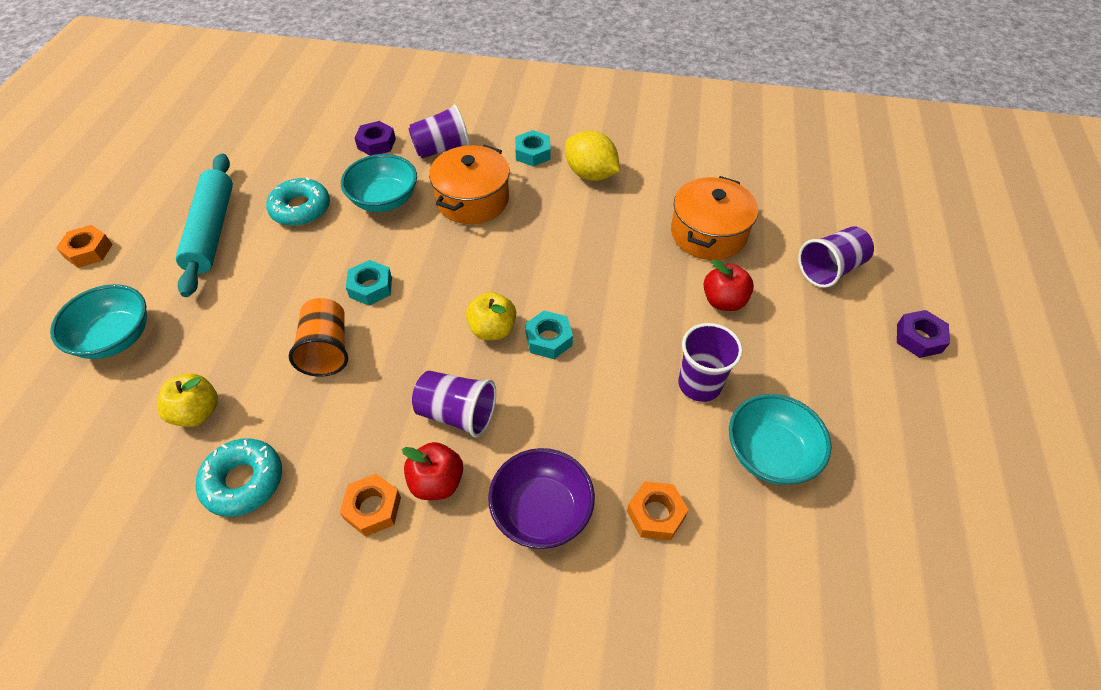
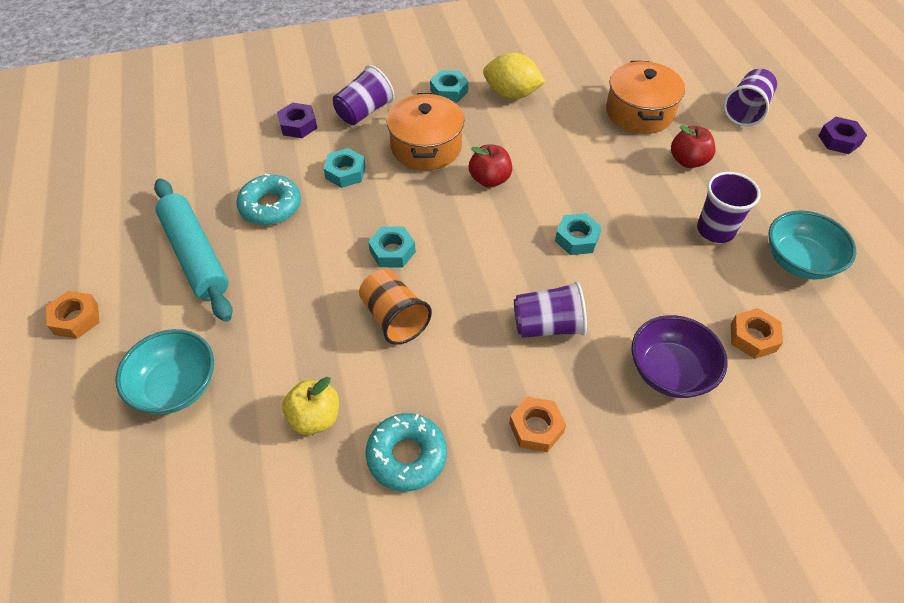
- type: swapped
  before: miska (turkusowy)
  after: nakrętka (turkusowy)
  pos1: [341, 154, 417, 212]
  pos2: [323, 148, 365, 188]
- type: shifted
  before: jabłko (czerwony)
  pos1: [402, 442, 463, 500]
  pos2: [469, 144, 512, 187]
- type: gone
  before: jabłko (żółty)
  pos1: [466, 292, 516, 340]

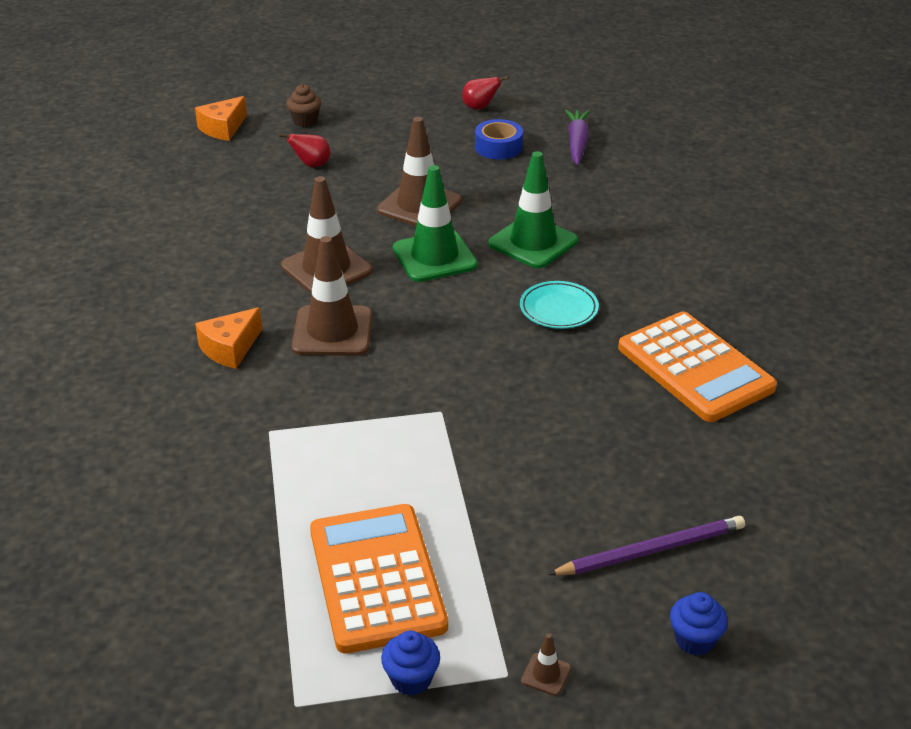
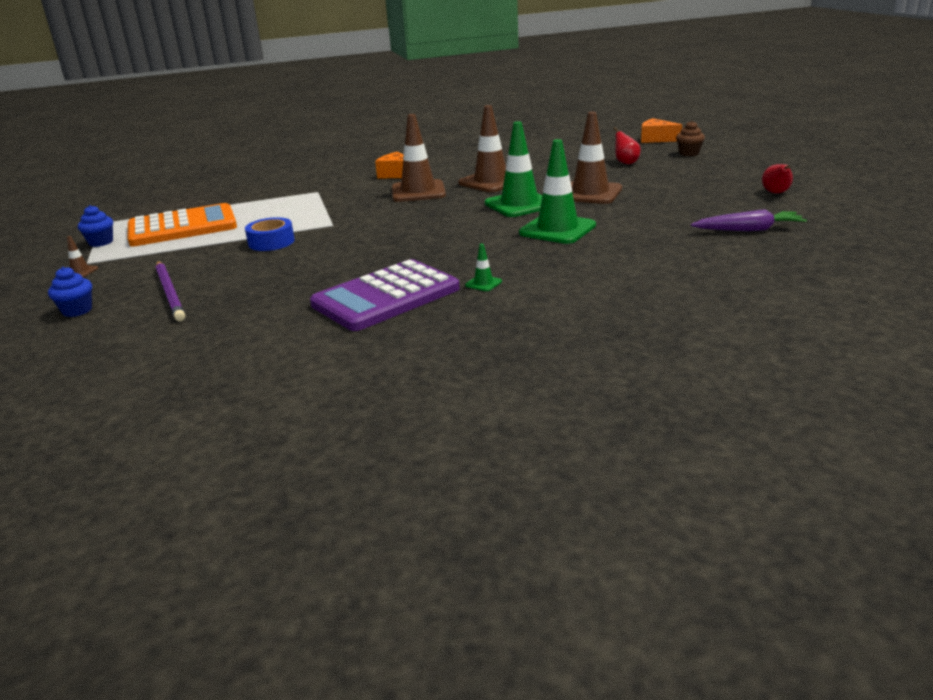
- type: shifted
  before: taśma klejąca (niebieski)
  pos1: [475, 119, 523, 160]
  pos2: [245, 217, 295, 251]
- type: gone
  before: talerz (turkusowy)
  pos1: [520, 281, 599, 329]
- type: repainted
  before: kalkulator (pomarańczowy)
  after: kalkulator (fioletowy)
  pos1: [618, 311, 777, 422]
  pos2: [310, 259, 460, 331]
- type: new
  after: pachołek (zielony)
  pos2: [465, 244, 502, 291]

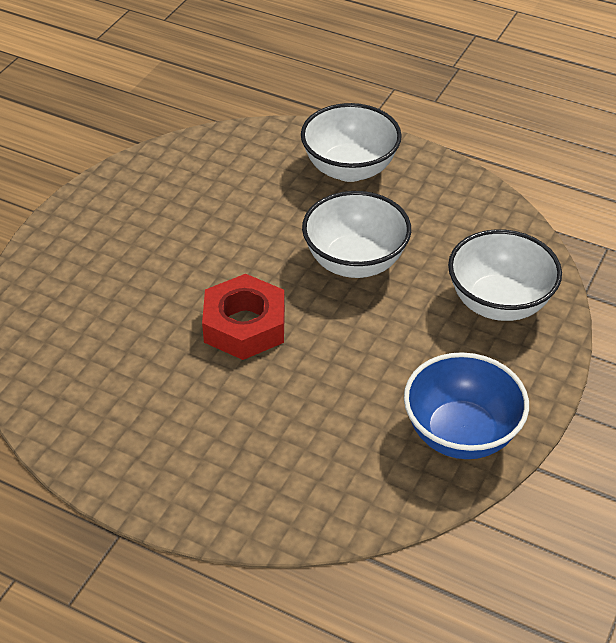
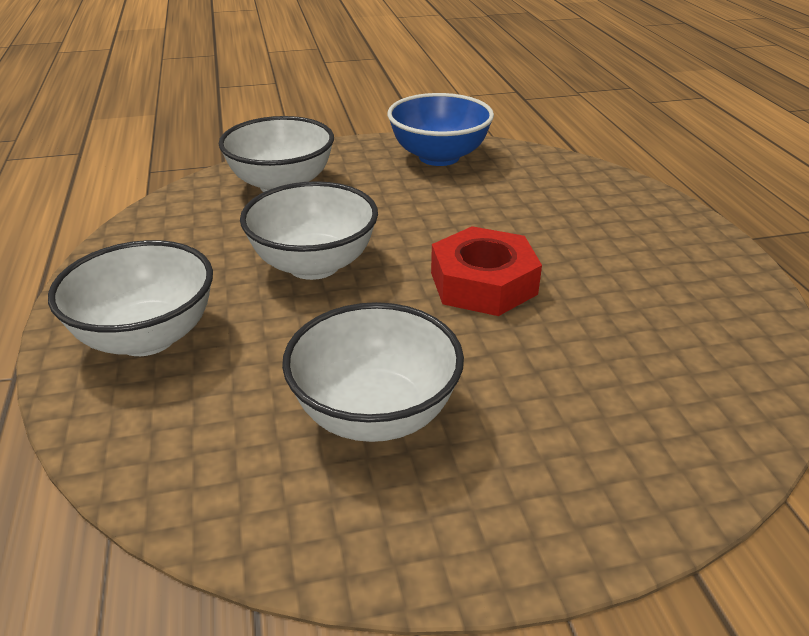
- type: new
  after: miska (biały)
  pos2: [282, 302, 464, 442]

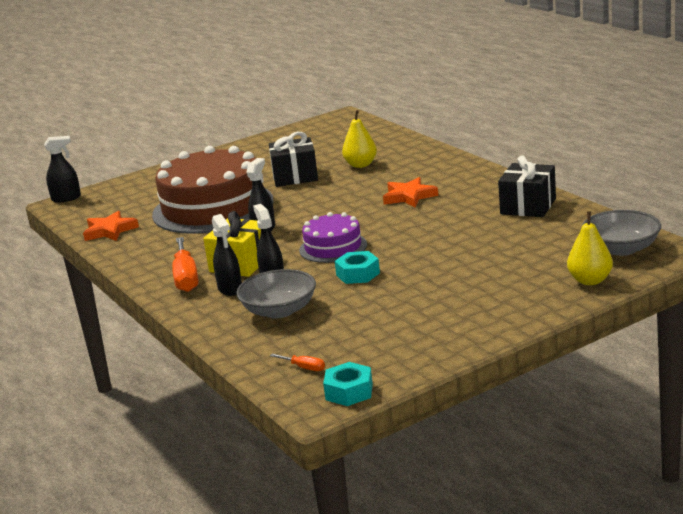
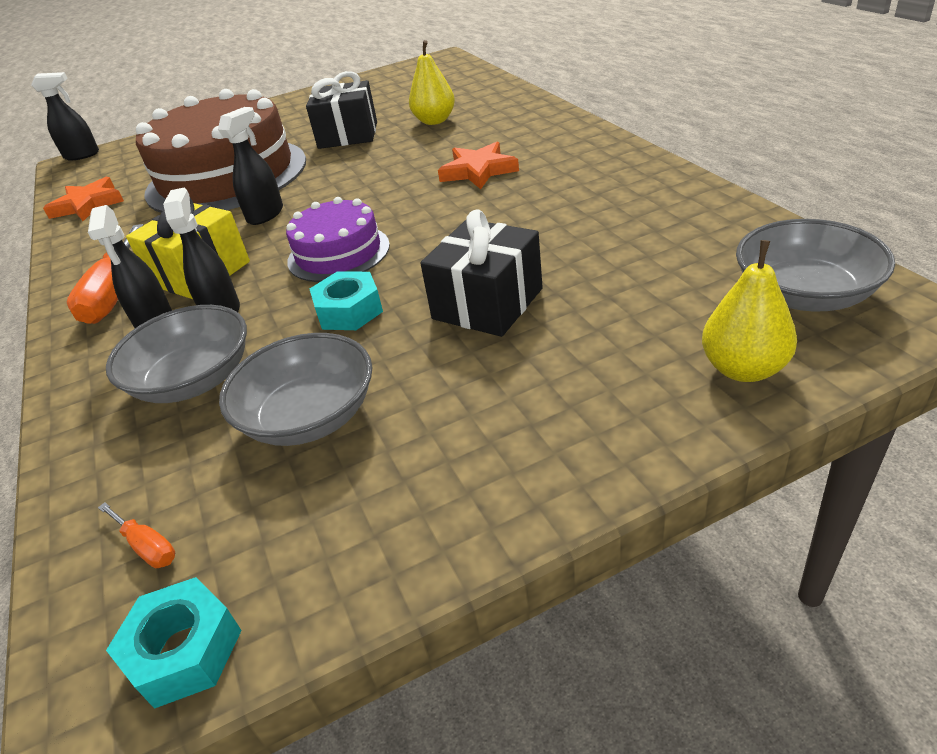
- type: shifted
  before: prezent (czarny)
  pos1: [498, 156, 556, 217]
  pos2: [420, 209, 543, 337]
- type: new
  after: miska (szary)
  pos2: [219, 333, 372, 446]

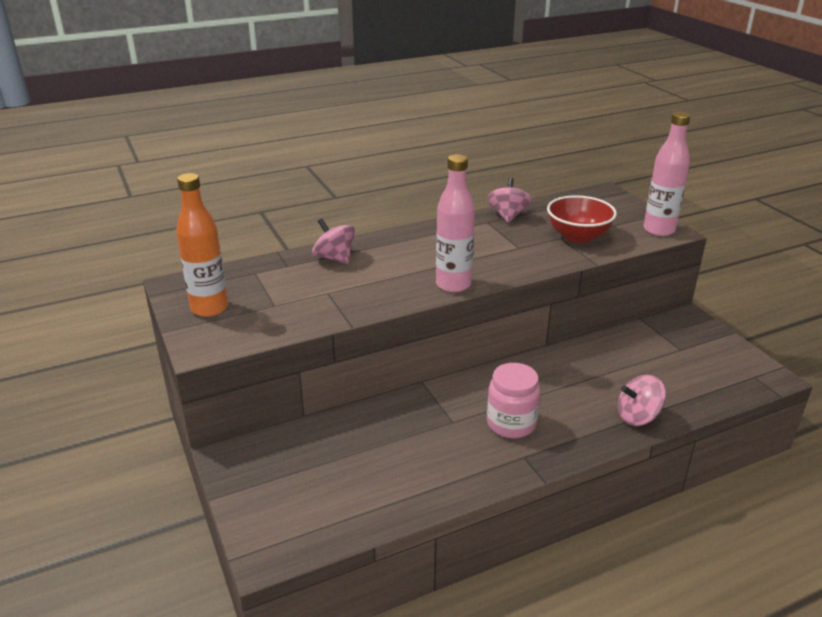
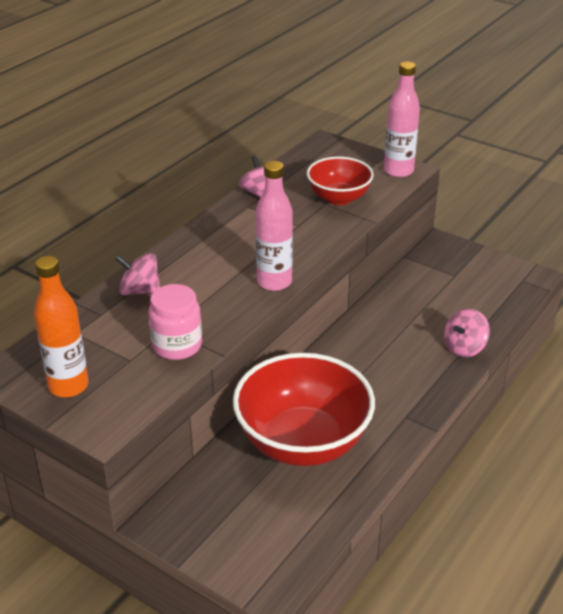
- type: shifted
  before: słoik (różowy)
  pos1: [487, 363, 540, 438]
  pos2: [148, 284, 202, 360]
- type: new
  after: miska (czerwony)
  pos2: [233, 353, 375, 466]

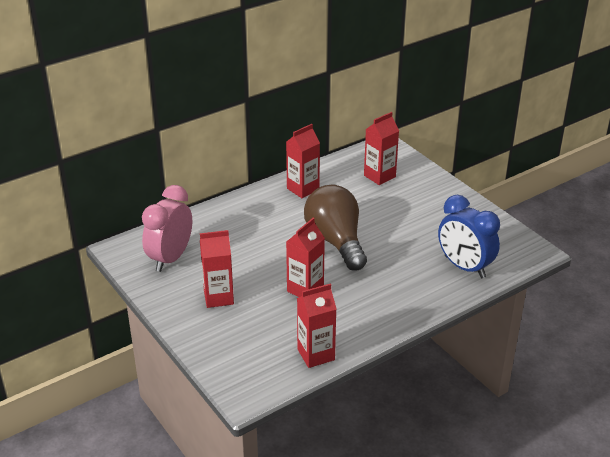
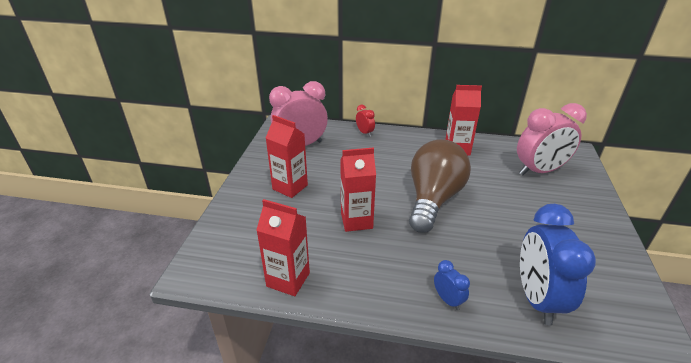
- type: swapped
  before: karton mleka (czerwony)
  after: budzik (różowy)
  pos1: [364, 112, 399, 185]
  pos2: [517, 103, 587, 175]
- type: new
  after: budzik (czerwony)
  pos2: [356, 105, 375, 137]
- type: new
  after: budzik (niebieski)
  pos2: [434, 260, 470, 310]

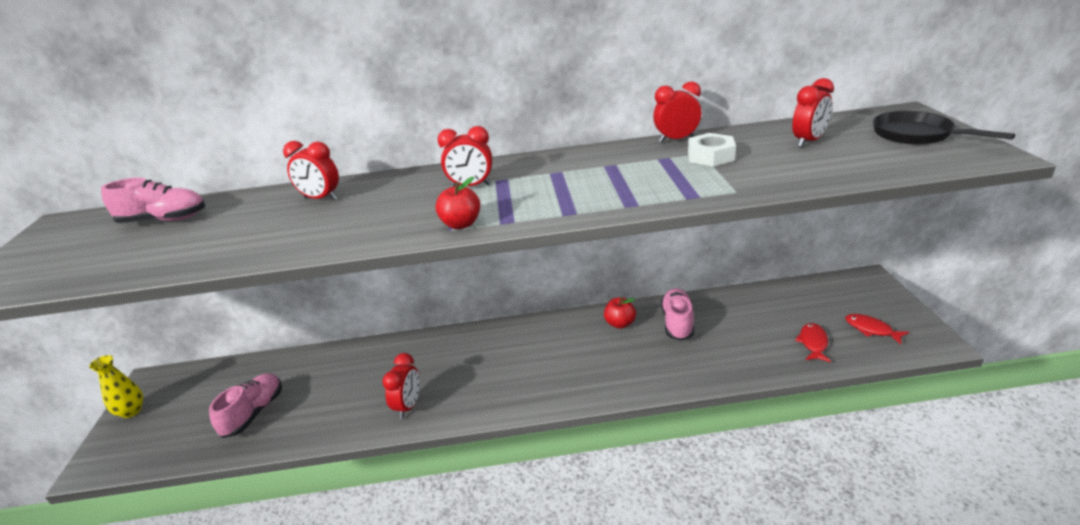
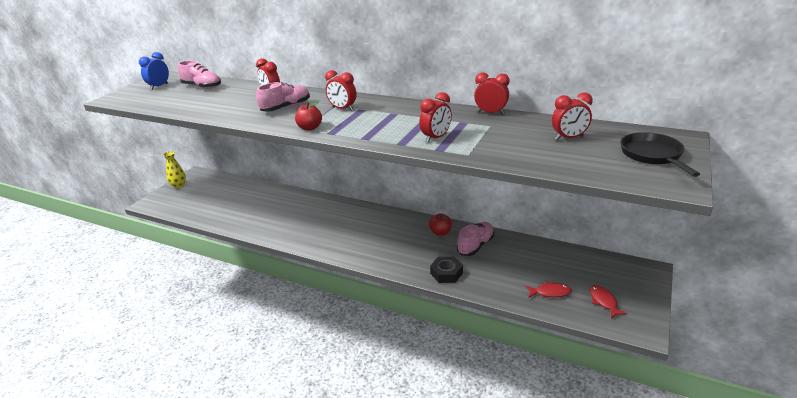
- type: shifted
  before: but (różowy)
  pos1: [209, 373, 282, 438]
  pos2: [256, 82, 310, 112]
- type: shifted
  before: budzik (czerwony)
  pos1: [382, 353, 420, 419]
  pos2: [419, 92, 452, 143]
- type: gone
  before: nakrętka (biały)
  pos1: [688, 133, 736, 166]
- type: rotated
  before: ryba (czerwony)
  pos1: [795, 323, 831, 362]
  pos2: [525, 281, 572, 298]
  turn: 45
- type: new
  after: budzik (niebieski)
  pos2: [139, 52, 169, 90]
- type: new
  after: nakrętka (czarny)
  pos2: [430, 257, 463, 283]

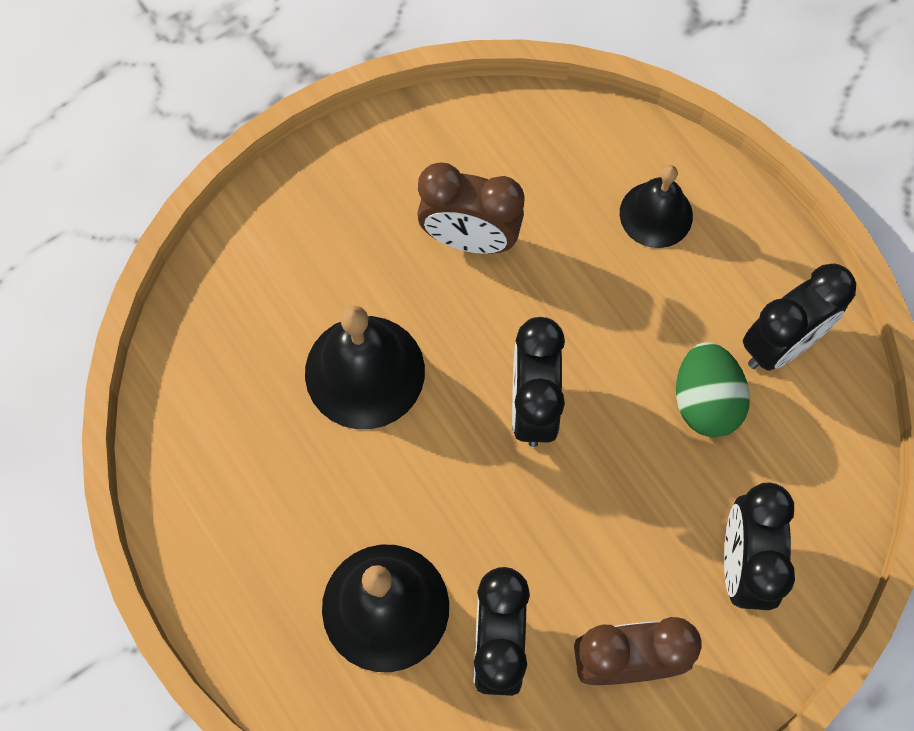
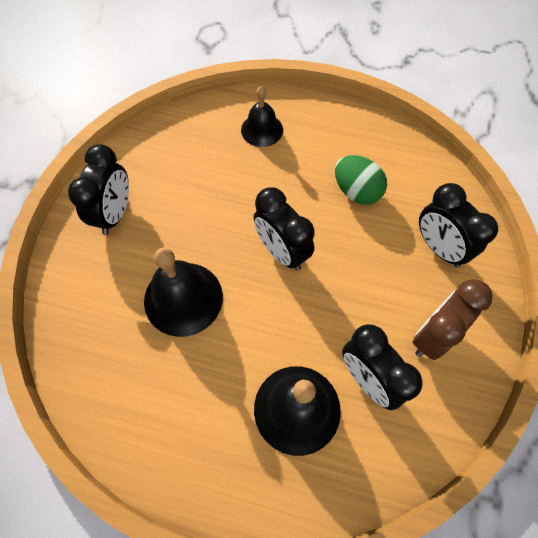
- type: gone
  before: budzik (brązowy)
  pos1: [417, 162, 525, 254]
- type: shifted
  before: budzik (czarny)
  pos1: [743, 263, 856, 371]
  pos2: [68, 144, 129, 235]

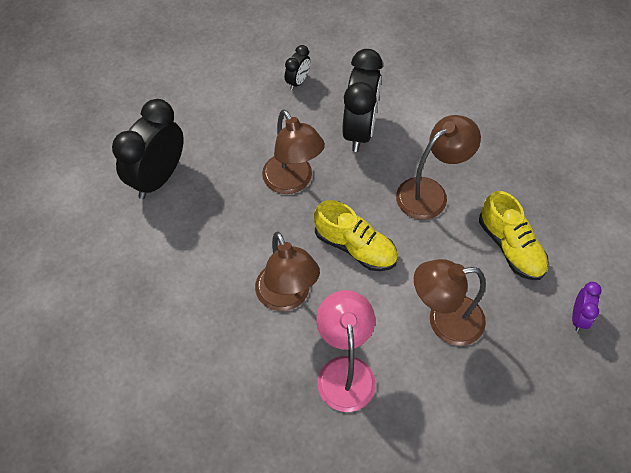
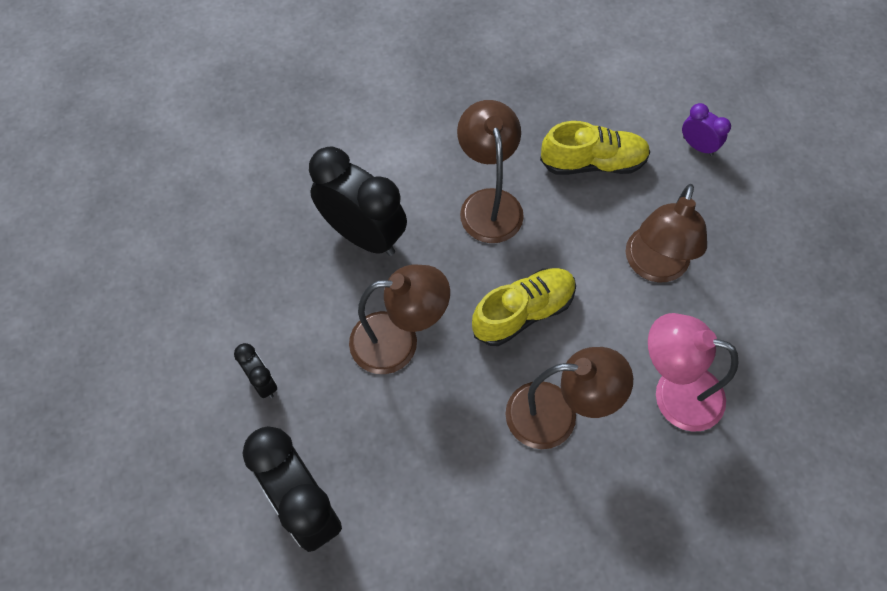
- type: shifted
  before: budzik (czarny)
  pos1: [285, 45, 310, 90]
  pos2: [234, 343, 277, 398]

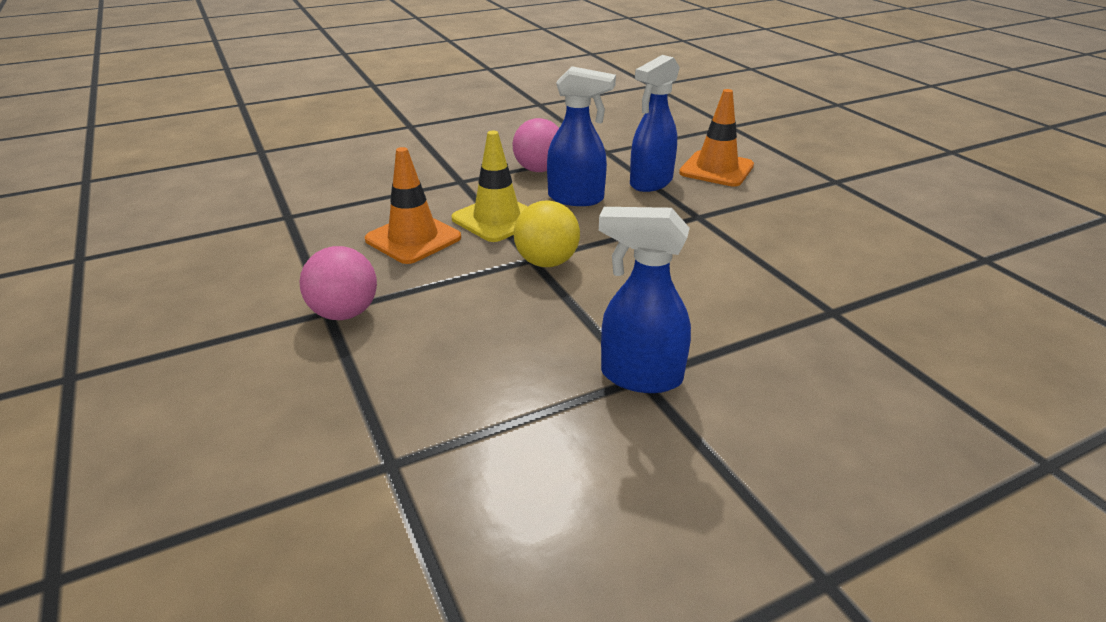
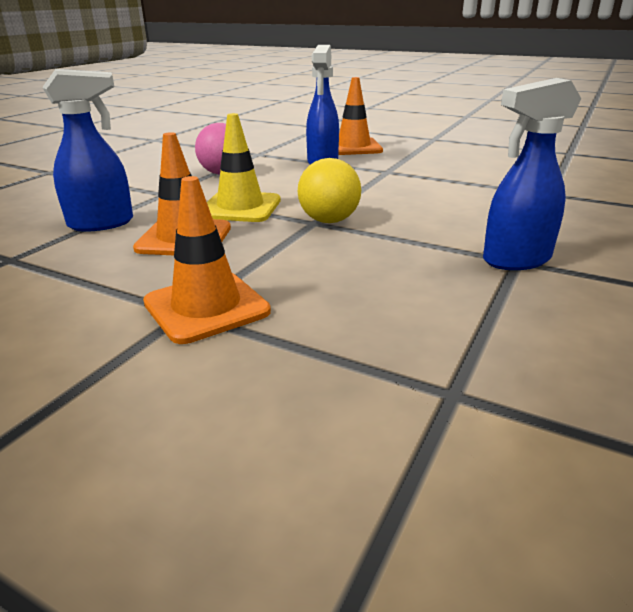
- type: swapped
  before: piłka (różowy)
  after: pachołek (pomarańczowy)
  pos1: [299, 246, 377, 320]
  pos2: [143, 176, 271, 344]
- type: shifted
  before: spryskiwacz (niebieski)
  pos1: [547, 66, 616, 206]
  pos2: [43, 69, 133, 232]

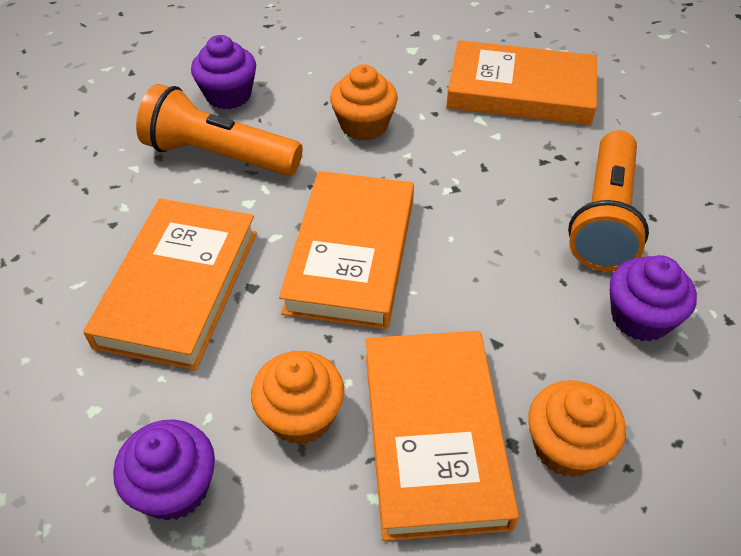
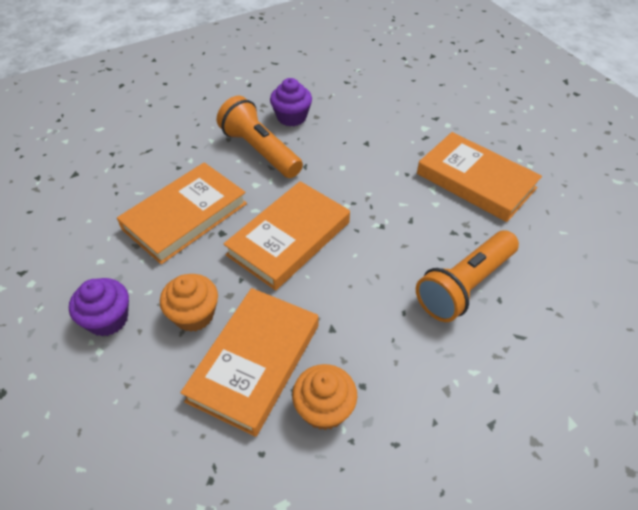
- type: gone
  before: muffinka (pomarańczowy)
  pos1: [330, 64, 398, 141]
- type: gone
  before: muffinka (fioletowy)
  pos1: [609, 255, 697, 341]

